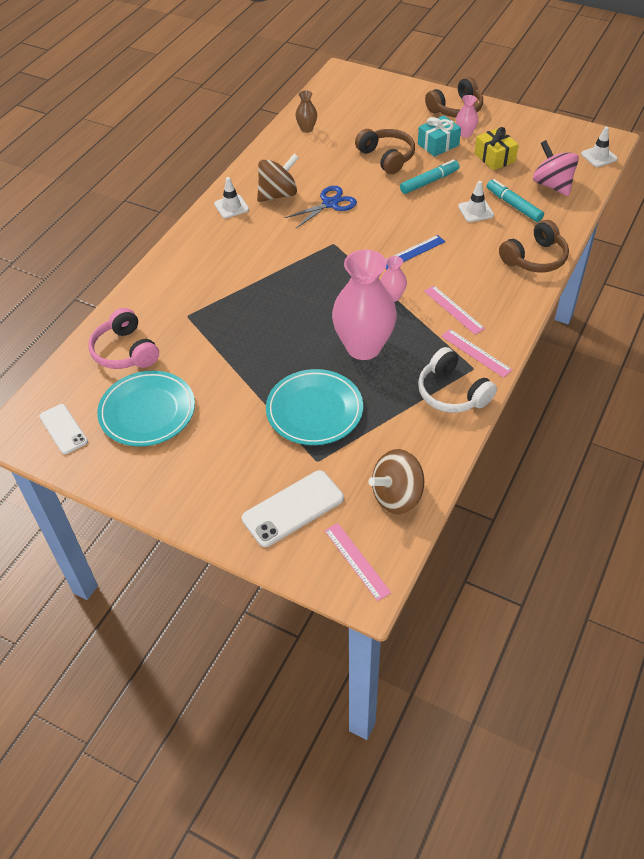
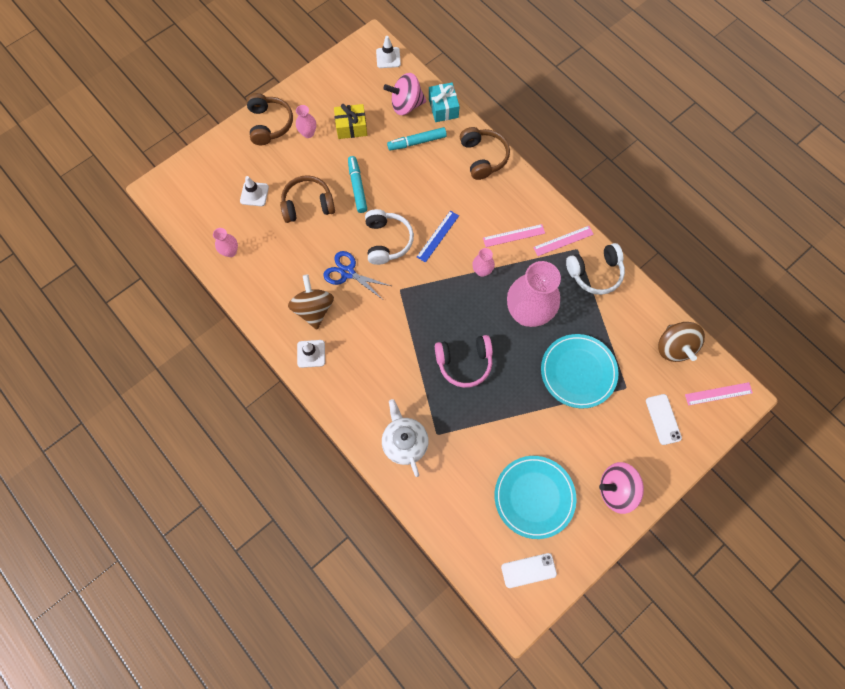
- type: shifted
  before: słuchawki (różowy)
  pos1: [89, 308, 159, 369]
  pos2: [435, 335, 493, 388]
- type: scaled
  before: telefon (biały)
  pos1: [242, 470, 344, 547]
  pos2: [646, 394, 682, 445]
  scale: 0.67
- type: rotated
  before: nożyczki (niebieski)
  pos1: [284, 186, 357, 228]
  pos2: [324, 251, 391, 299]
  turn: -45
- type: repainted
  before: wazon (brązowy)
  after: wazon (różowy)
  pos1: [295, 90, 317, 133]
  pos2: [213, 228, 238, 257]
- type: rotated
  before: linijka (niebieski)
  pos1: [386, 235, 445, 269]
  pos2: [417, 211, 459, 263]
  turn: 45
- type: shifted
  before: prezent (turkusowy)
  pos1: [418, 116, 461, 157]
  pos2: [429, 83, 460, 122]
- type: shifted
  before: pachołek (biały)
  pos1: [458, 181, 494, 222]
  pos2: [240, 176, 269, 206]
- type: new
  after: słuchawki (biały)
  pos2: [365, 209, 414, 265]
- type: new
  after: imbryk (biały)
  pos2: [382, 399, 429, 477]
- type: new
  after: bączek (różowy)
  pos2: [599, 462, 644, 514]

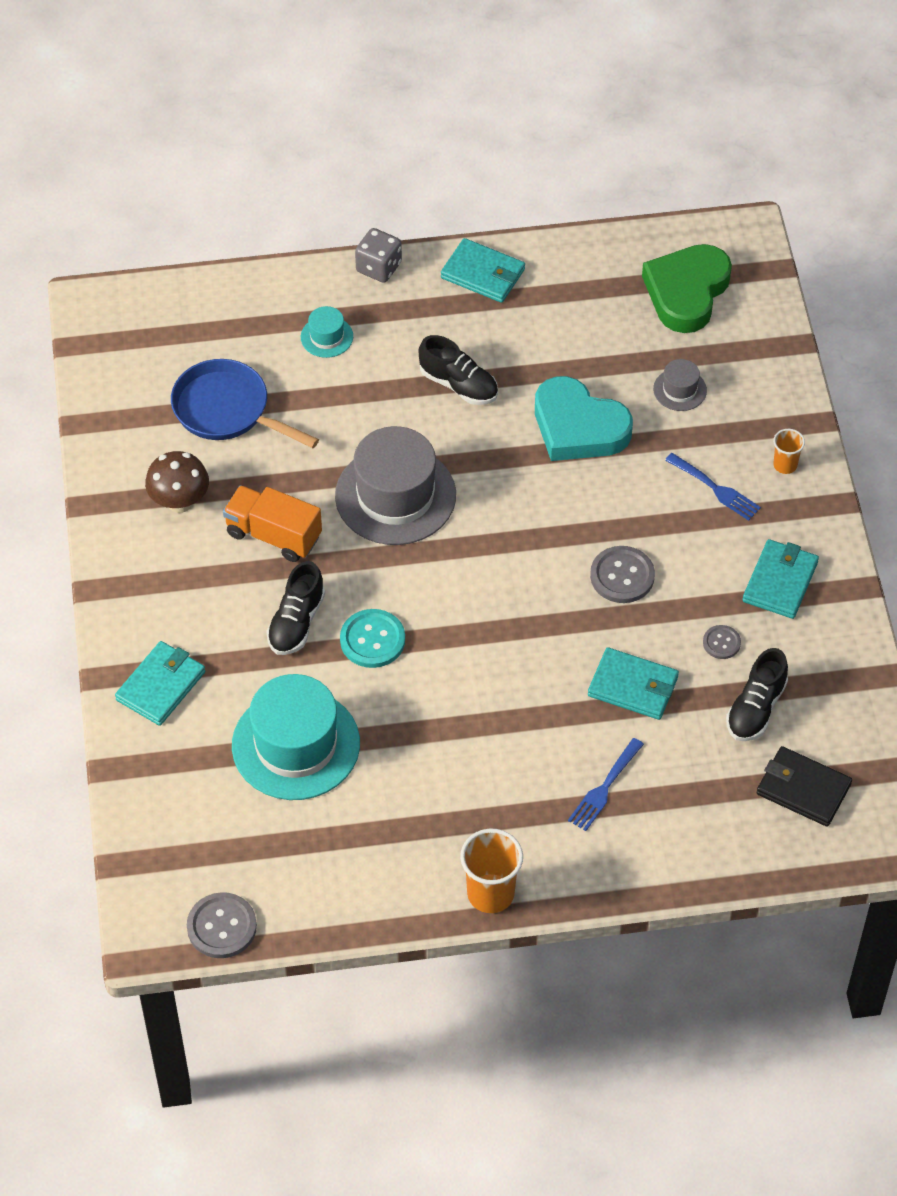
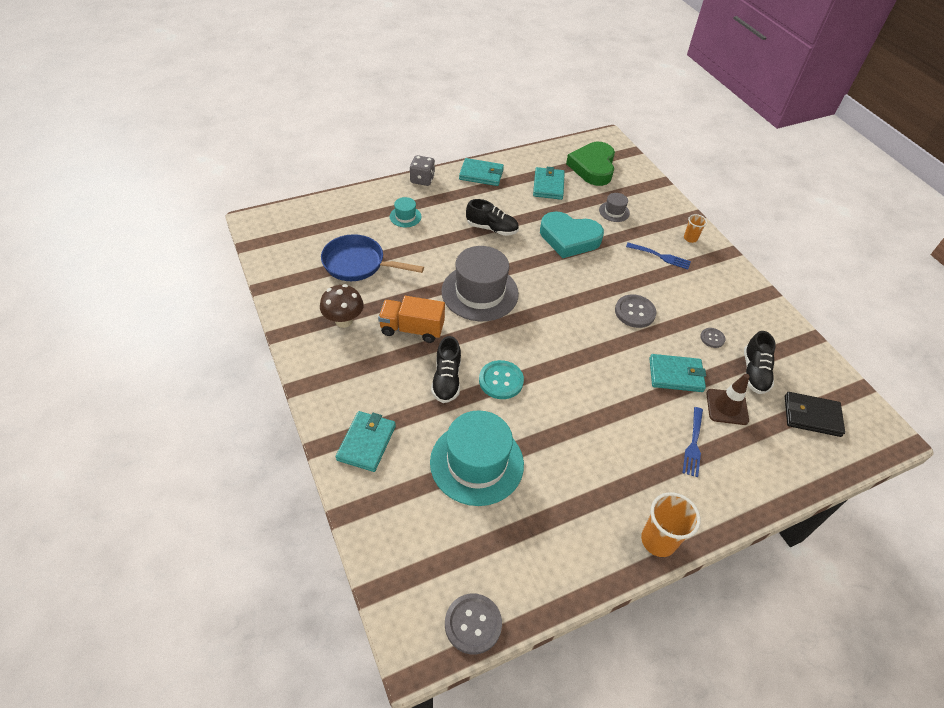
- type: shifted
  before: portfel (turkusowy)
  pos1: [743, 539, 819, 619]
  pos2: [533, 167, 565, 200]
- type: new
  after: pachołek (brązowy)
  pos2: [706, 374, 750, 425]

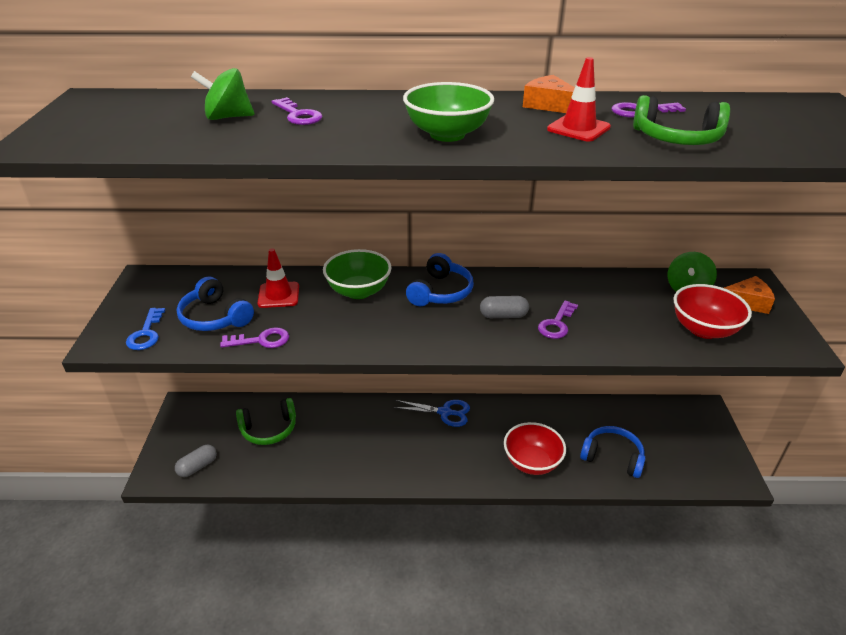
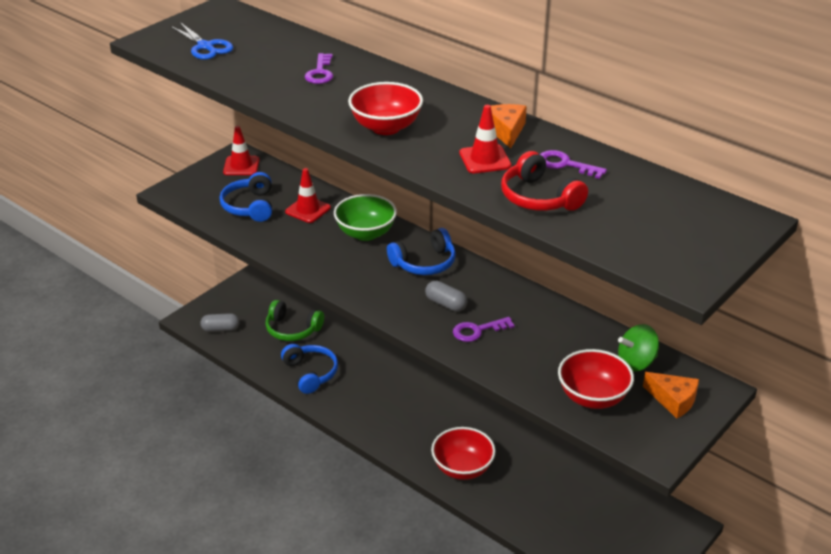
- type: gone
  before: klucz (niebieski)
  pos1: [126, 308, 165, 350]
- type: gone
  before: bączek (zielony)
  pos1: [191, 68, 255, 120]
- type: gone
  before: klucz (fioletowy)
  pos1: [220, 327, 289, 348]
- type: shifted
  before: nożyczki (niebieski)
  pos1: [393, 400, 470, 427]
  pos2: [170, 22, 233, 60]
- type: repainted
  before: miska (zielony)
  after: miska (czerwony)
  pos1: [403, 82, 494, 142]
  pos2: [348, 82, 423, 135]
- type: shifted
  before: słuchawki (niebieski)
  pos1: [580, 426, 646, 478]
  pos2: [281, 344, 338, 394]
- type: repainted
  before: słuchawki (zielony)
  after: słuchawki (czerwony)
  pos1: [633, 95, 730, 145]
  pos2: [501, 151, 588, 211]
- type: new
  after: pachołek (czerwony)
  pos2: [223, 126, 259, 175]

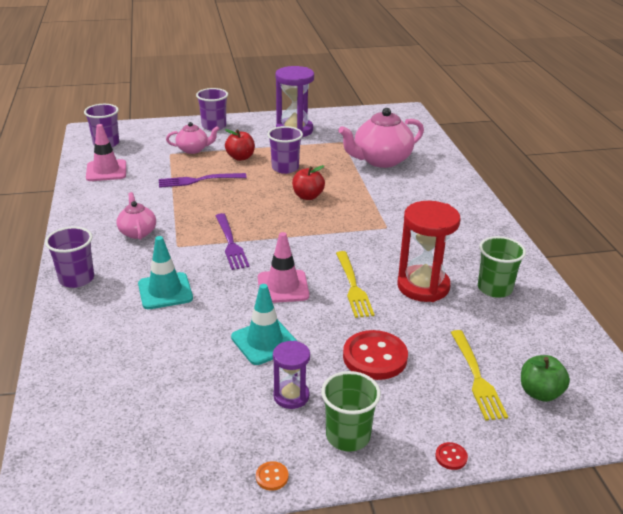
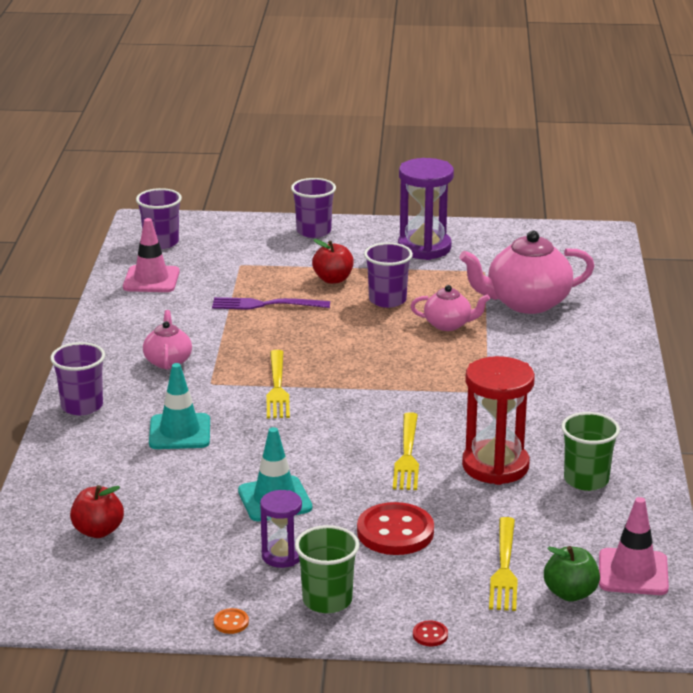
- type: shifted
  before: imbryk (różowy)
  pos1: [166, 122, 219, 154]
  pos2: [411, 285, 490, 331]
- type: repainted
  before: widelec (fioletowy)
  after: widelec (żółty)
  pos1: [215, 213, 250, 270]
  pos2: [266, 350, 290, 418]
- type: shifted
  before: pachołek (różowy)
  pos1: [258, 232, 309, 303]
  pos2: [599, 497, 669, 595]
- type: shifted
  before: jabłko (czerwony)
  pos1: [292, 165, 325, 200]
  pos2: [70, 485, 124, 538]

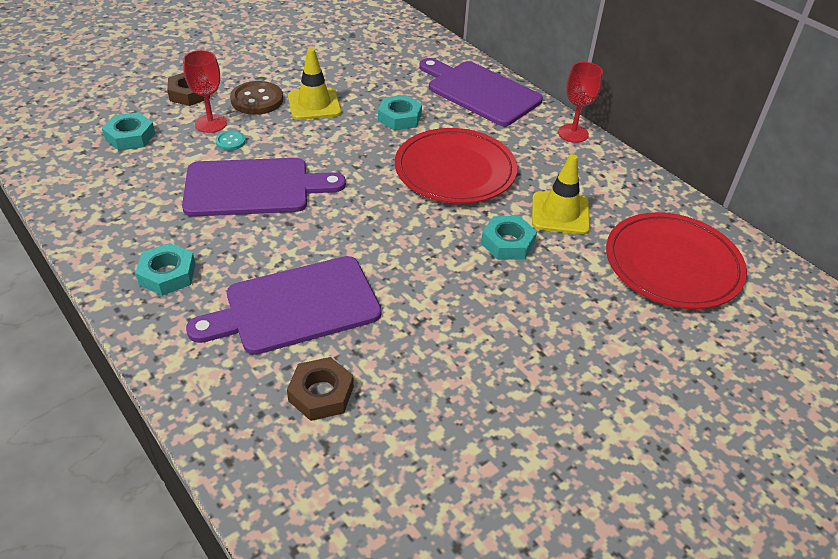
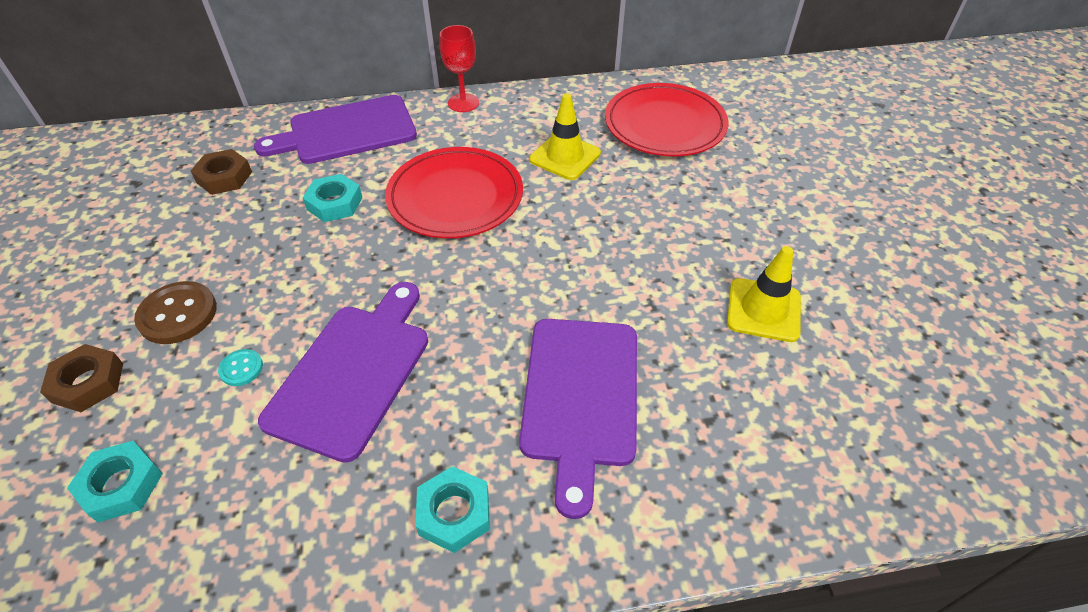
- type: gone
  before: kielich (czerwony)
  pos1: [183, 50, 227, 133]
- type: shifted
  before: nakrętka (brązowy)
  pos1: [287, 357, 354, 421]
  pos2: [191, 149, 252, 195]
- type: shifted
  before: pachołek (żółty)
  pos1: [288, 48, 342, 120]
  pos2: [727, 246, 801, 342]
- type: gone
  before: nakrętka (turkusowy)
  pos1: [481, 216, 537, 260]

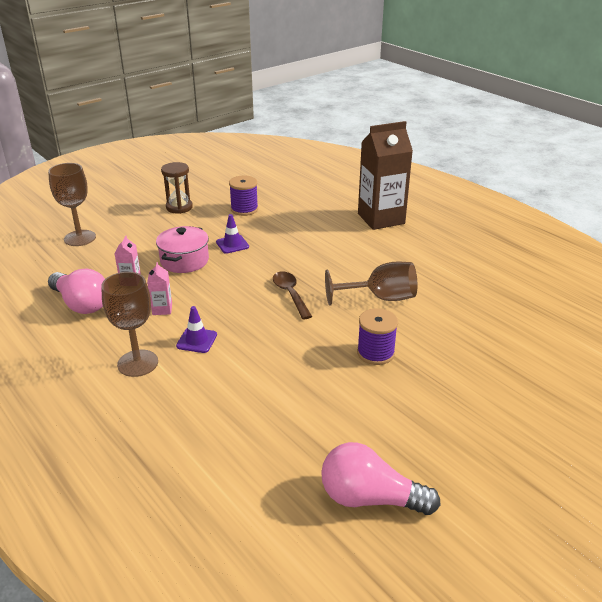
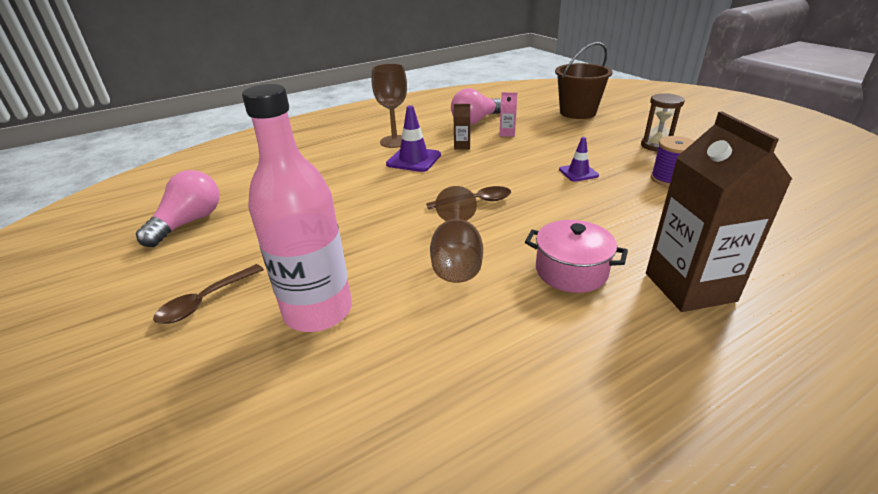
- type: swapped
  before: kielich (brązowy)
  after: wiadro (brązowy)
  pos1: [48, 163, 96, 246]
  pos2: [555, 42, 613, 119]
- type: repainted
  before: karton mleka (różowy)
  after: karton mleka (brązowy)
  pos1: [147, 262, 172, 315]
  pos2: [454, 104, 470, 150]
- type: shifted
  before: garnek (różowy)
  pos1: [156, 226, 209, 273]
  pos2: [525, 220, 628, 293]
- type: scaled
  before: pachołek (fioletowy)
  pos1: [176, 306, 217, 353]
  pos2: [386, 106, 441, 172]
  scale: 1.57
- type: gone
  before: szpulka (fioletowy)
  pos1: [357, 308, 398, 365]
- type: new
  after: łyżka (brązowy)
  pos2: [153, 264, 264, 324]
- type: new
  after: butelka (różowy)
  pos2: [242, 84, 352, 332]

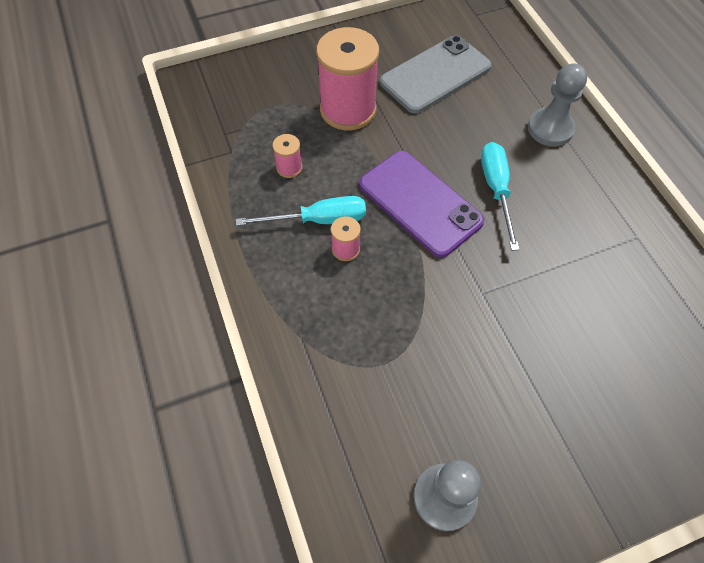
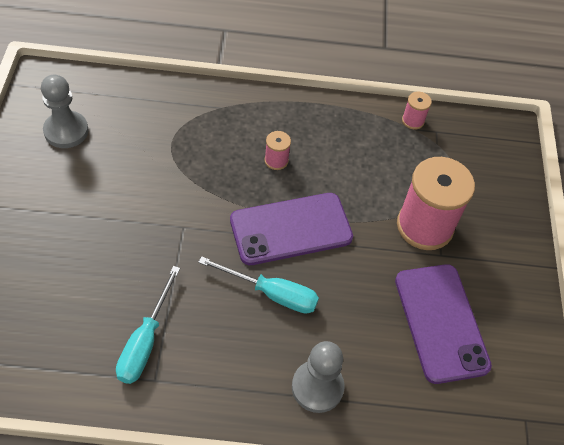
- type: shifted
  before: śrubokręt (turkusowy)
  pos1: [236, 196, 366, 226]
  pos2: [116, 266, 180, 384]
- type: shifted
  before: szpulka (różowy)
  pos1: [272, 134, 303, 178]
  pos2: [402, 92, 432, 130]
- type: repainted
  before: telefon (szary)
  after: telefon (fioletowy)
  pos1: [380, 35, 492, 114]
  pos2: [395, 264, 492, 384]

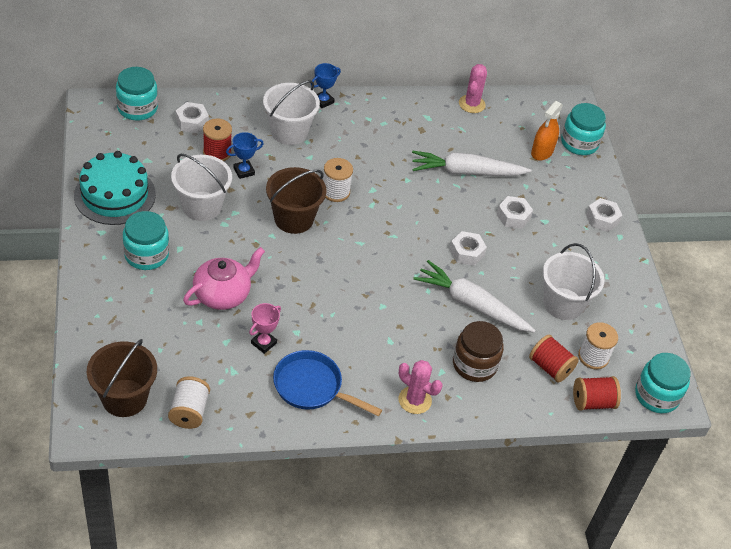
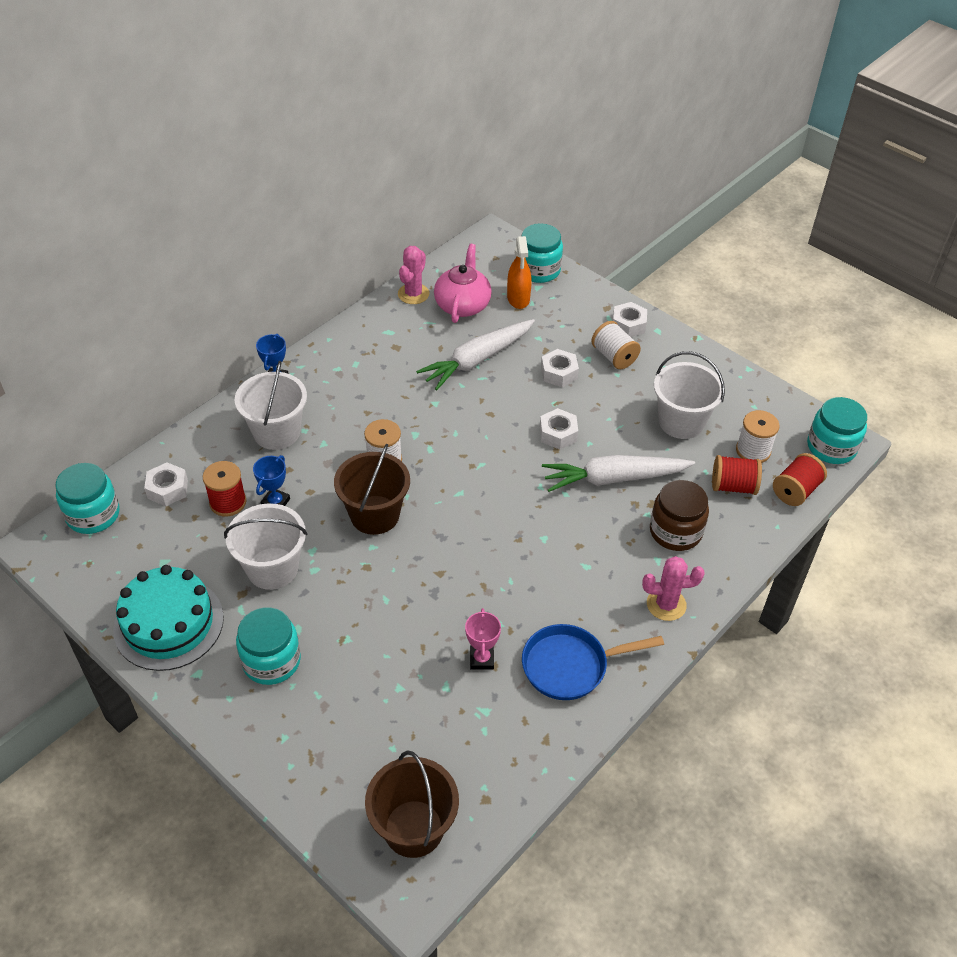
- type: shifted
  before: szpulka (biały)
  pos1: [168, 376, 210, 429]
  pos2: [591, 321, 641, 369]
- type: shifted
  before: imbryk (różowy)
  pos1: [183, 247, 265, 310]
  pos2: [434, 244, 492, 323]
- type: rotated
  before: kaktus (różowy)
  pos1: [459, 64, 487, 113]
  pos2: [398, 246, 429, 304]
  turn: 45

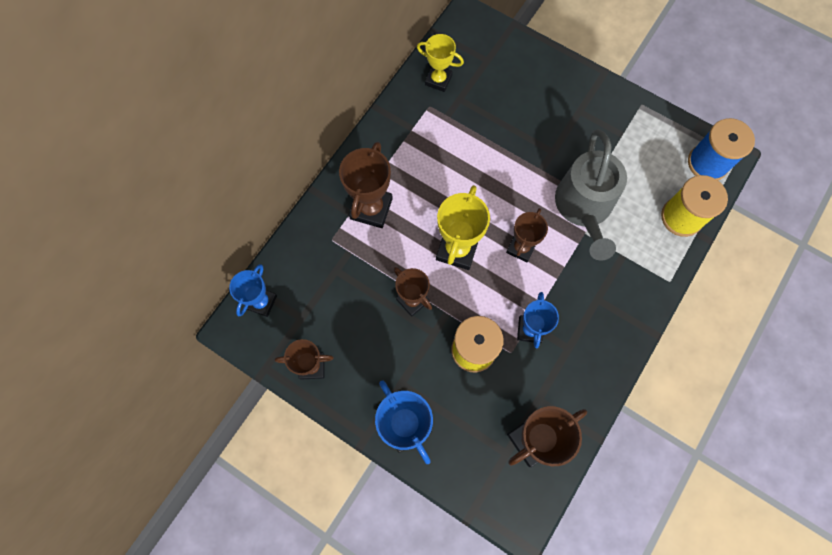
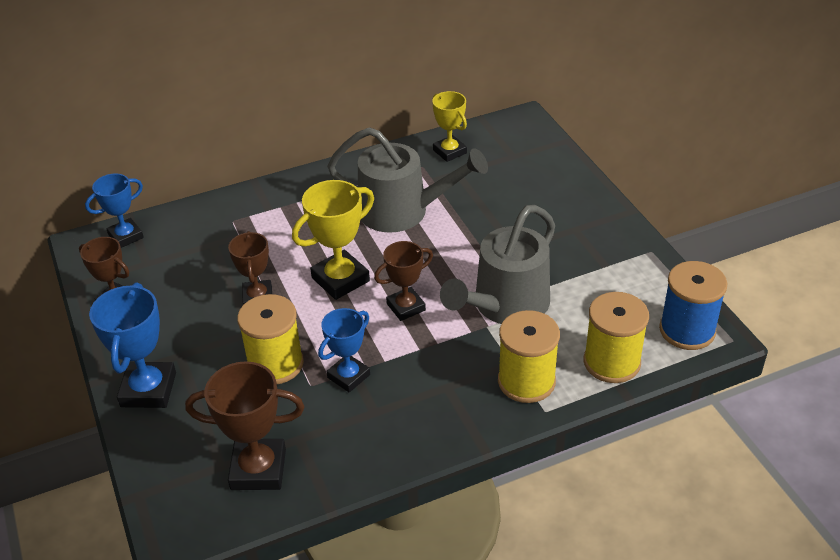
- type: gone
  before: puchar (brązowy)
  pos1: [339, 142, 393, 228]
- type: new
  after: konewka (szary)
  pos2: [327, 127, 488, 233]
- type: new
  after: szpulka (żółty)
  pos2: [498, 310, 560, 403]

